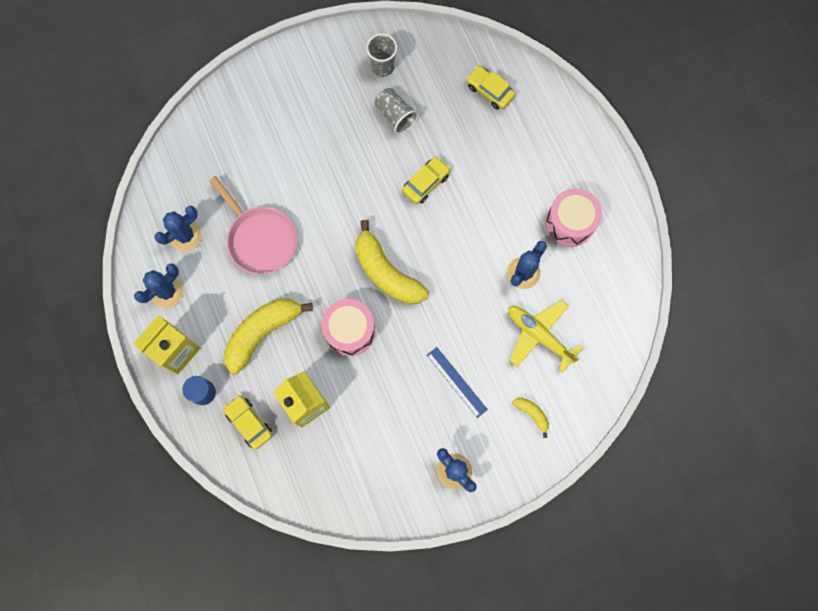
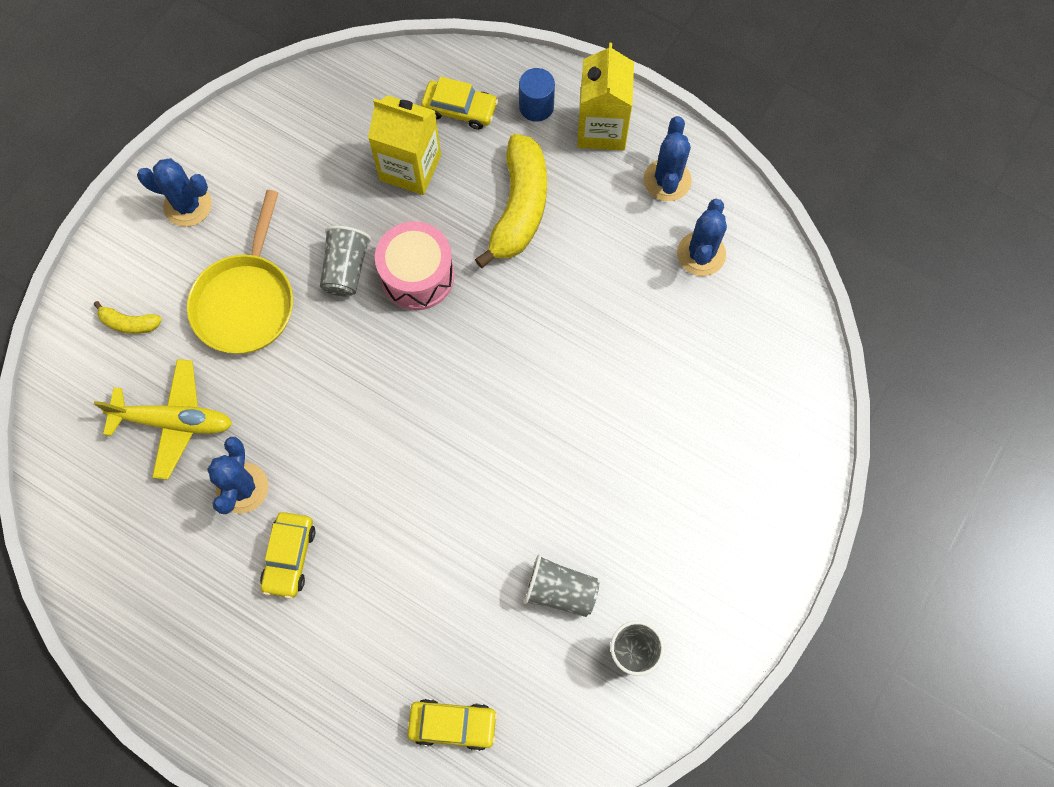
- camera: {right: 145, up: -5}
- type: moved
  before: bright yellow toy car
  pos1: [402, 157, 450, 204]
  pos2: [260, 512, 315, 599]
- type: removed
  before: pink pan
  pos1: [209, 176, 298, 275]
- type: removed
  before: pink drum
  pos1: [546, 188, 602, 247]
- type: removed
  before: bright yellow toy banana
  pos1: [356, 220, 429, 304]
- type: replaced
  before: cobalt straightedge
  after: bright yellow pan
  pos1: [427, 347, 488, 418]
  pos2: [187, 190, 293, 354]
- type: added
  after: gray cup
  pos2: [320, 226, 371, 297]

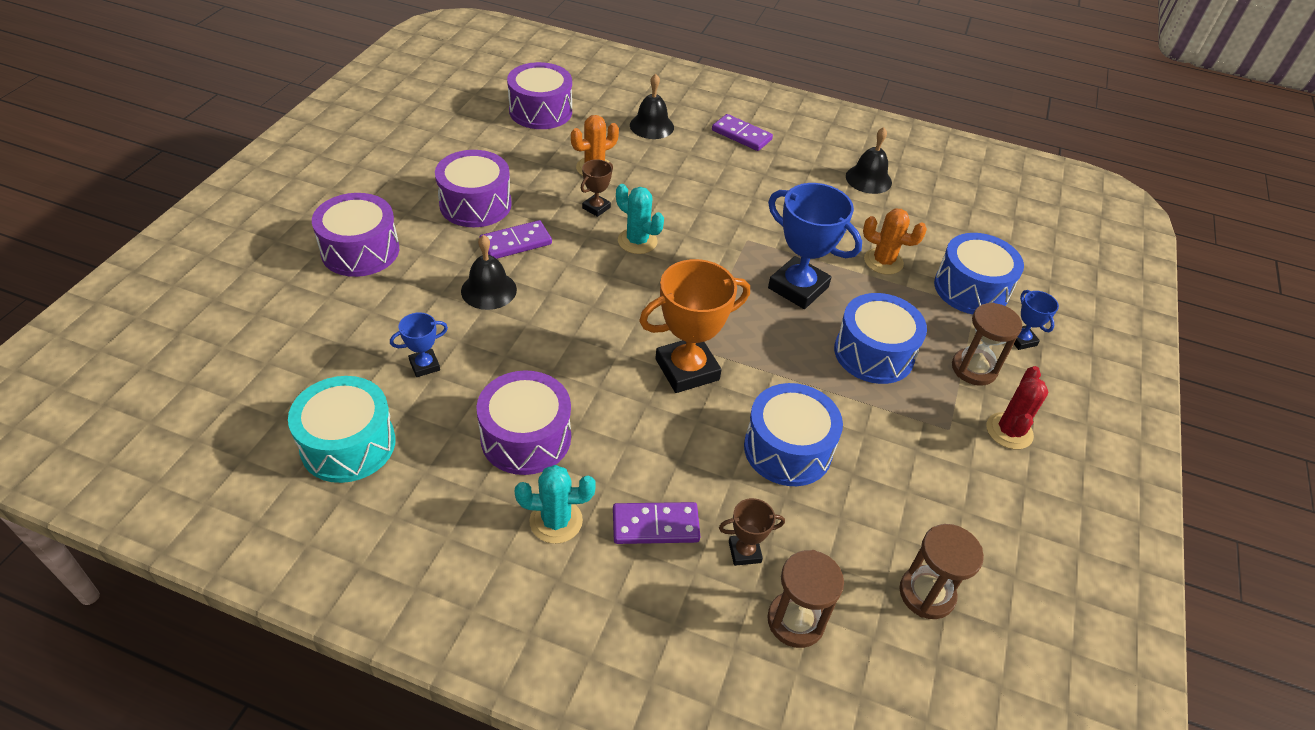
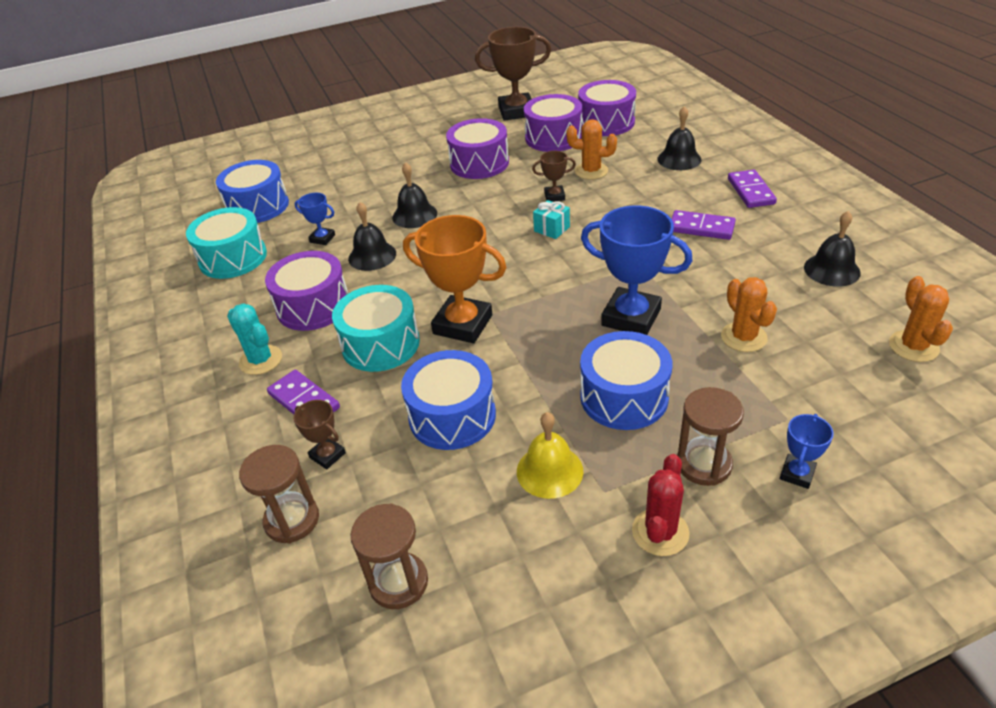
- camera: {right: 55, up: -5}
- type: turned
  before: cobalt prize cup
  pos1: [768, 183, 862, 309]
  pos2: [581, 206, 693, 335]
  turn: -60
- type: replaced
  before: aqua saguaro cactus
  after: aqua gift
  pos1: [616, 184, 664, 254]
  pos2: [533, 200, 570, 239]
- type: moved
  before: violet drum
  pos1: [312, 193, 399, 277]
  pos2: [524, 94, 582, 152]
- type: moved
  before: violet domino piece
  pos1: [479, 220, 552, 259]
  pos2: [671, 210, 736, 240]
- type: moved
  before: cobalt drum
  pos1: [934, 233, 1024, 314]
  pos2: [216, 160, 289, 223]
- type: turned
  before: red saguaro cactus
  pos1: [986, 366, 1048, 449]
  pos2: [632, 454, 690, 556]
  turn: -45
- type: added
  after: dark brown prize cup
  pos2: [475, 27, 551, 121]
- type: added
  after: black bell
  pos2: [348, 202, 396, 271]
- type: added
  after: orange saguaro cactus
  pos2: [889, 276, 953, 362]
- type: added
  after: aqua drum
  pos2: [332, 285, 420, 372]
- type: added
  after: bright yellow bell
  pos2: [517, 412, 583, 499]

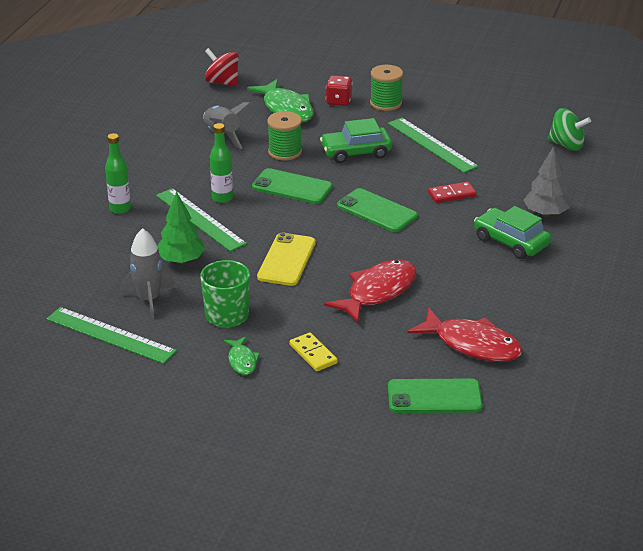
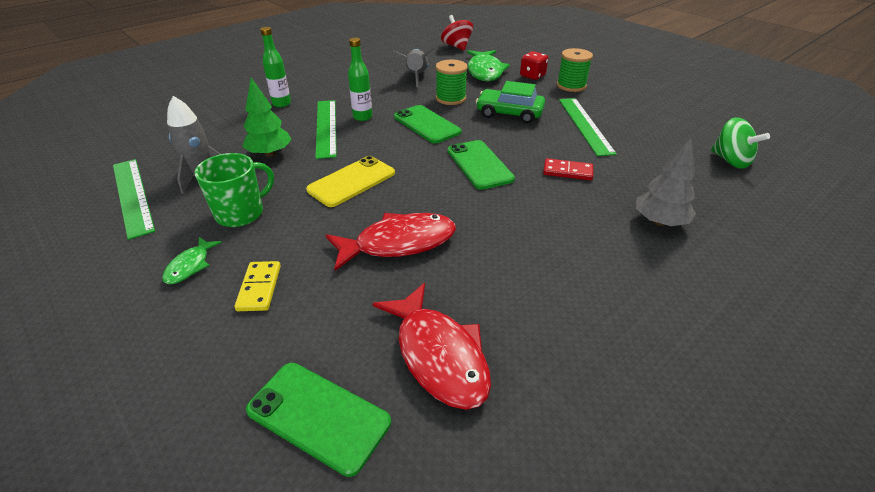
- camera: {right: 30, up: 5}
- type: removed
  before: emerald toy car
  pos1: [474, 206, 551, 259]

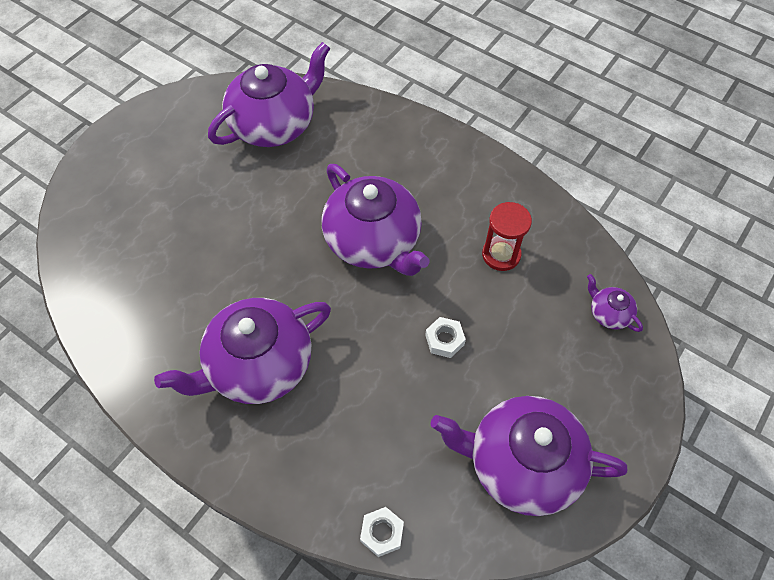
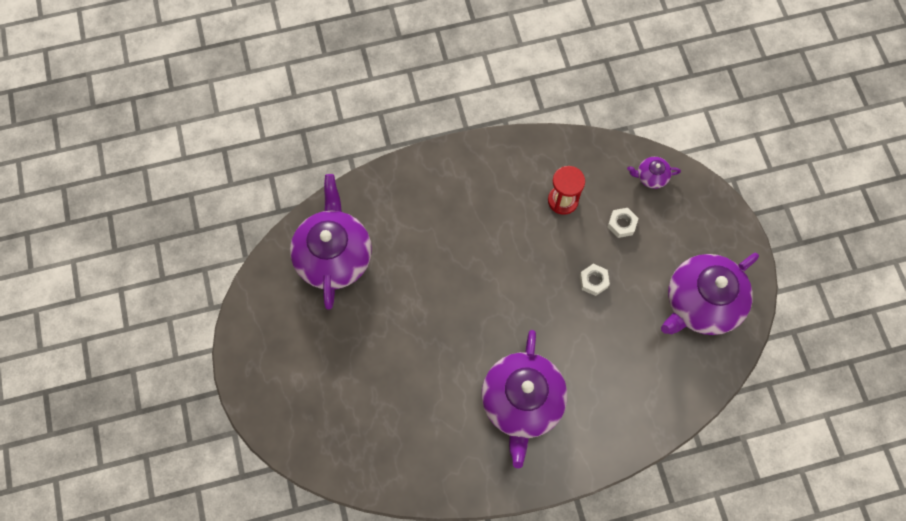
- camera: {right: -50, up: 10}
- type: removed
  before: violet teapot
  pos1: [322, 164, 429, 276]
- type: moved
  before: snow-white hexagon nut
  pos1: [360, 507, 404, 557]
  pos2: [608, 208, 639, 238]

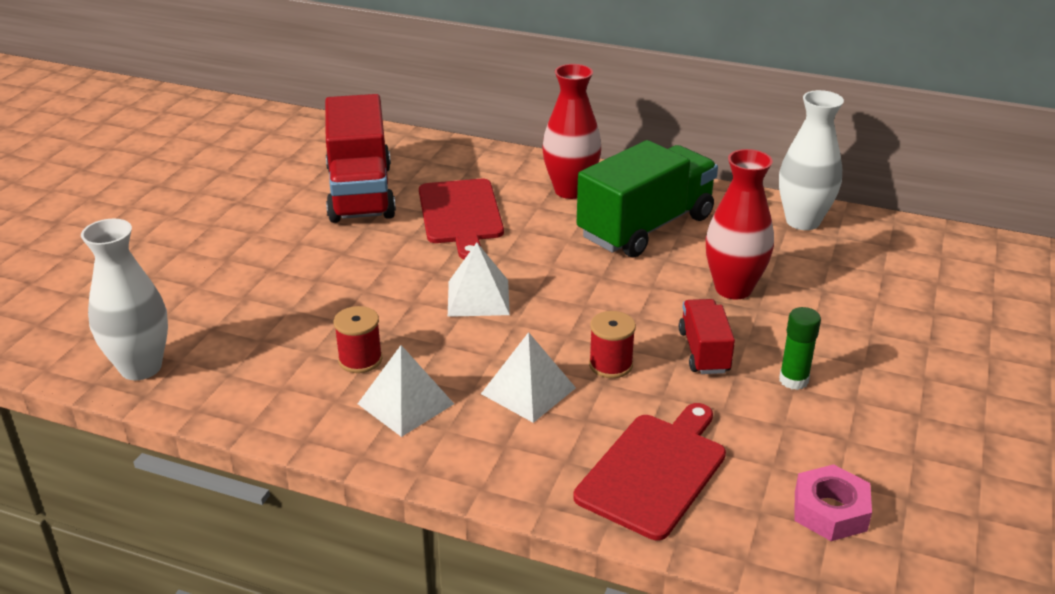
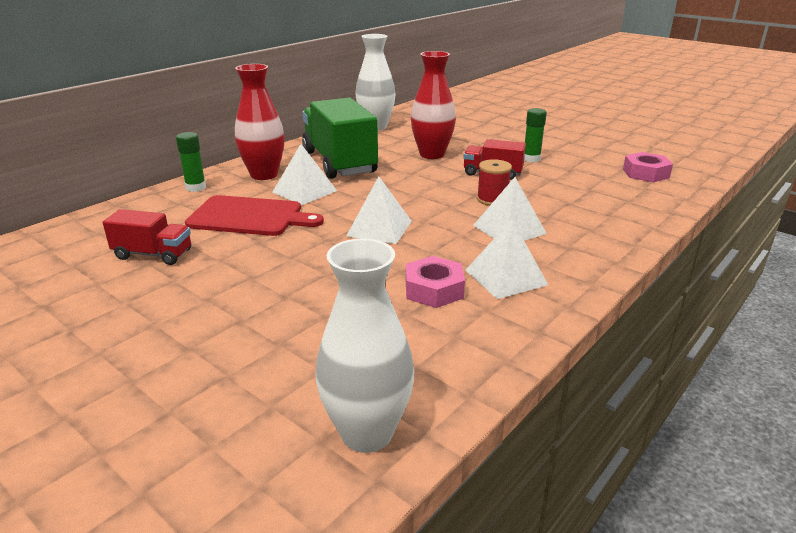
- camera: {right: -70, up: -5}
- type: resized
  before: red toy truck
  pos1: [325, 94, 396, 223]
  pos2: [103, 209, 191, 265]
  scale: 0.51
- type: replaced
  before: red bobbin
  after: pink hexagon nut
  pos1: [334, 306, 382, 373]
  pos2: [406, 256, 465, 308]
- type: removed
  before: red chopping board
  pos1: [573, 403, 726, 540]
- type: added
  after: emerald glue
  pos2: [176, 132, 206, 192]
- type: added
  after: snow-white pyramid shape
  pos2: [273, 144, 337, 205]

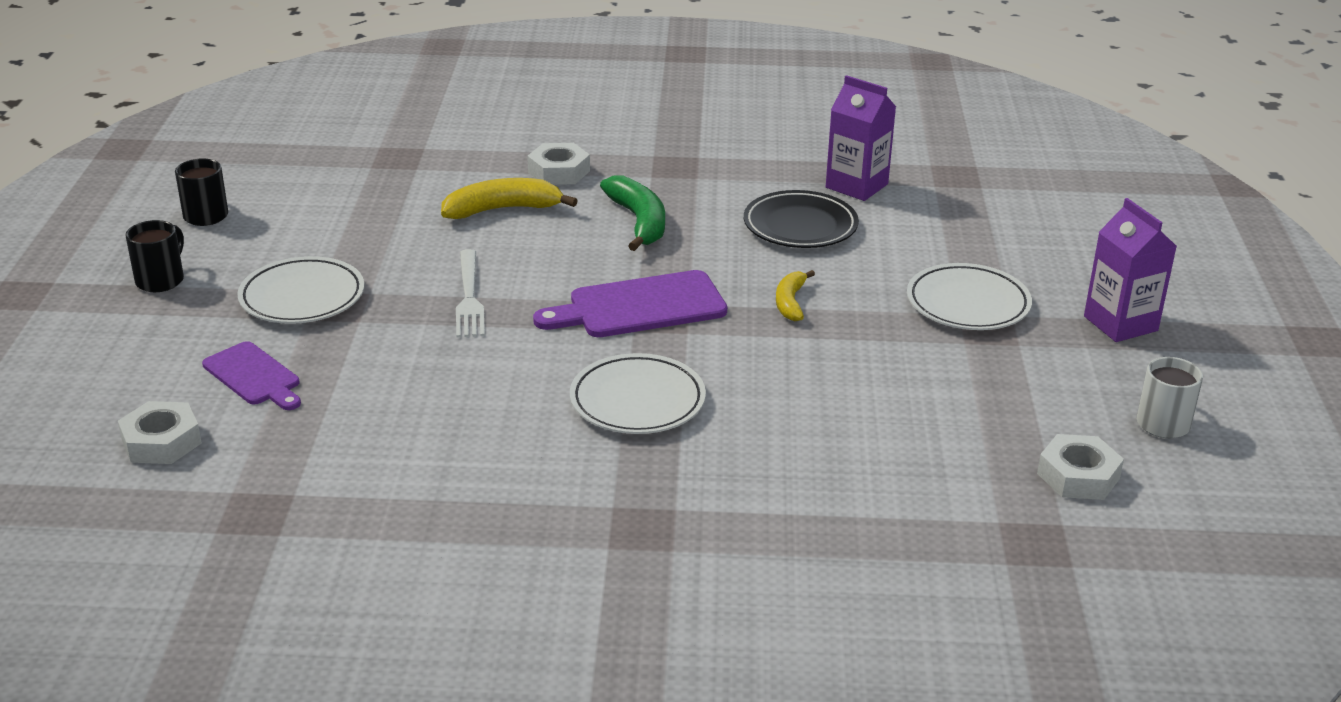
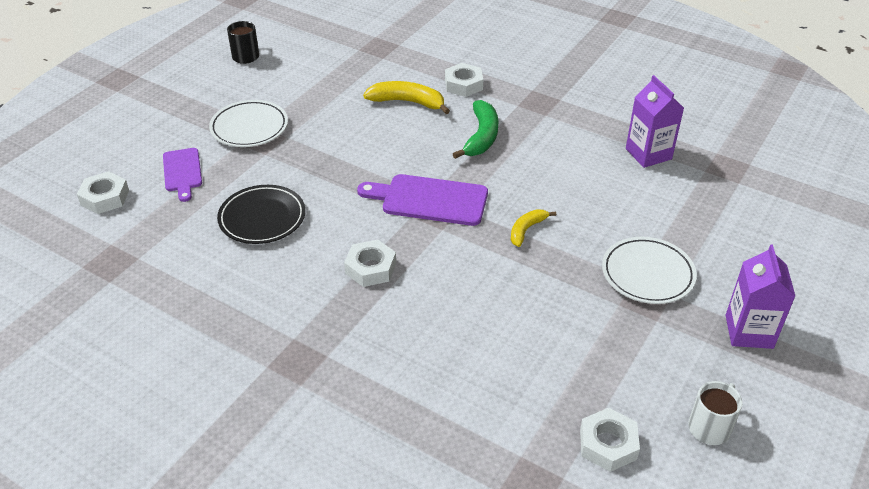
- camera: {right: 30, up: 10}
- type: moved
  before: black plate
  pos1: [744, 190, 859, 248]
  pos2: [217, 185, 306, 244]
- type: removed
  before: black mug
  pos1: [125, 220, 184, 292]
- type: removed
  before: snow-white fork
  pos1: [456, 249, 485, 338]
- type: replaced
  before: snow-white plate
  after: snow-white hexagon nut
  pos1: [570, 353, 706, 434]
  pos2: [344, 240, 396, 287]

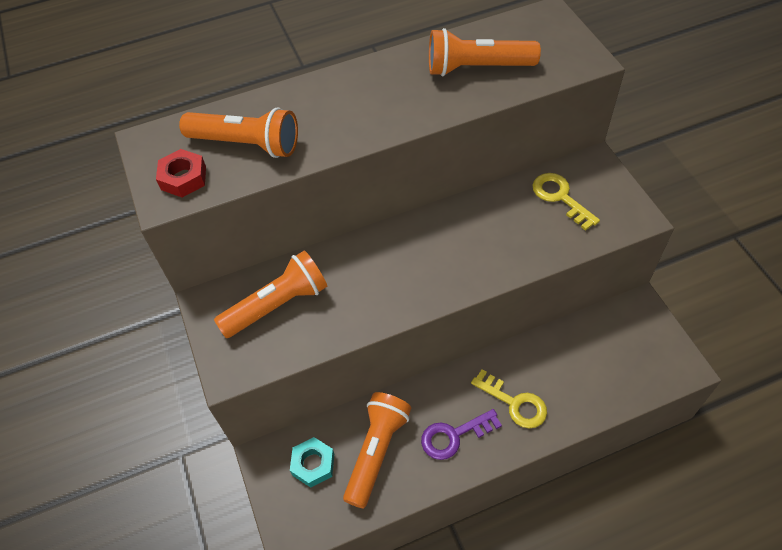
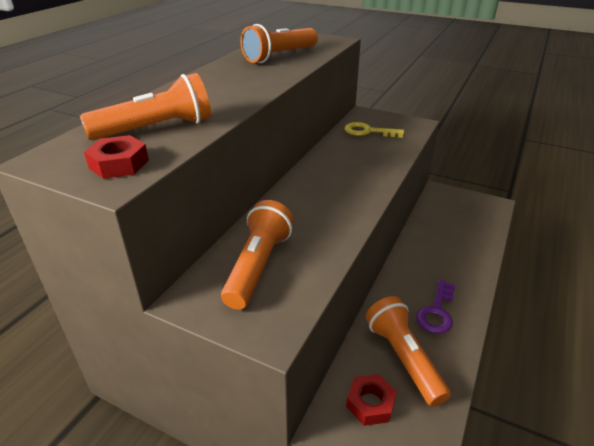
- camera: {right: -45, up: -20}
- type: removed
  before: bright yellow door key
  pos1: [471, 369, 547, 428]
- type: recoloured
  before: aqua hexagon nut
  after: red hexagon nut
  pos1: [290, 437, 334, 488]
  pos2: [346, 374, 397, 426]

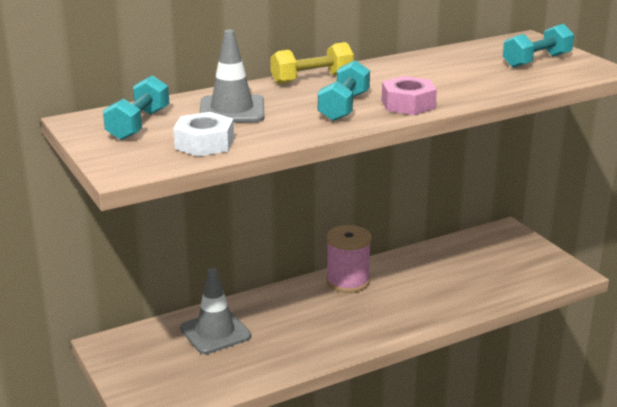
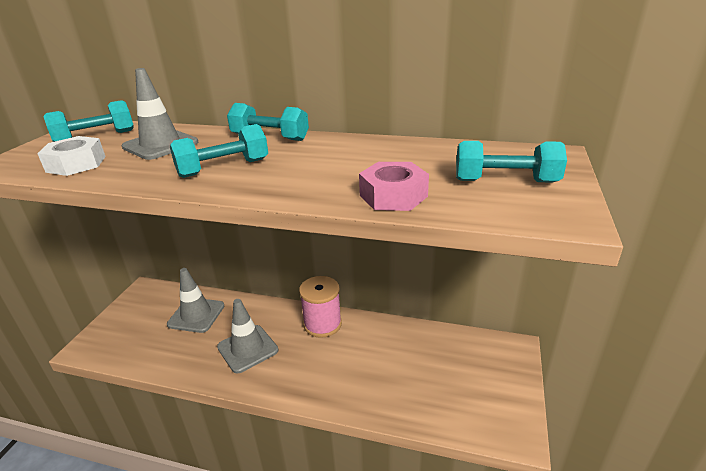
- camera: {right: 45, up: 5}
- type: recoloured
  before: bright yellow dumbbell
  after: aqua dumbbell
  pos1: [270, 42, 354, 84]
  pos2: [227, 103, 309, 141]
- type: moved
  before: pink hexagon nut
  pos1: [382, 76, 437, 115]
  pos2: [359, 162, 429, 211]
- type: added
  after: gray road cone
  pos2: [217, 299, 278, 373]

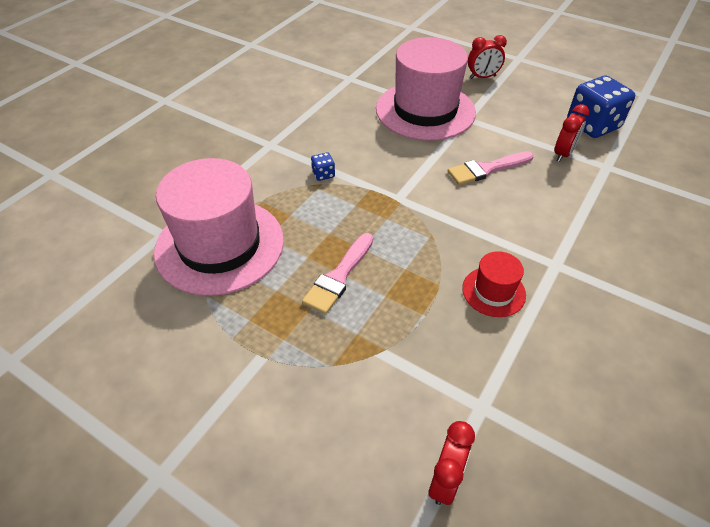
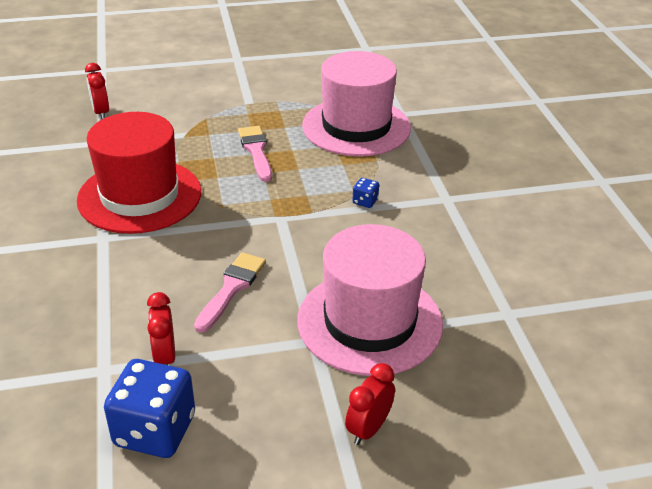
- camera: {right: 135, up: -10}
- type: resized
  before: red hat
  pos1: [462, 251, 526, 317]
  pos2: [77, 112, 201, 234]
  scale: 2.19

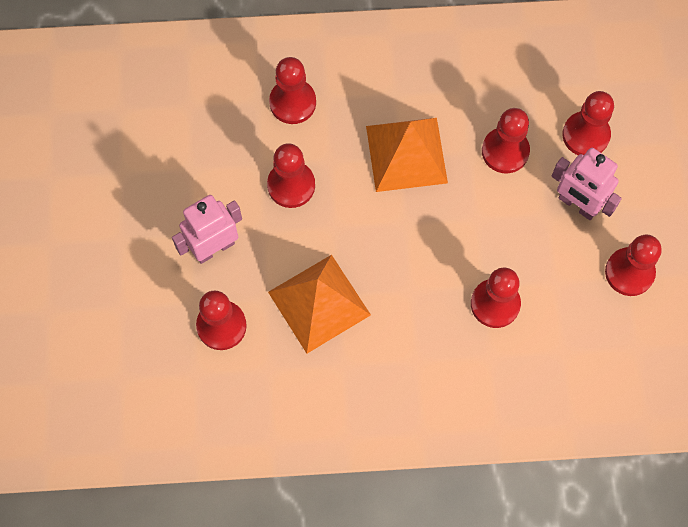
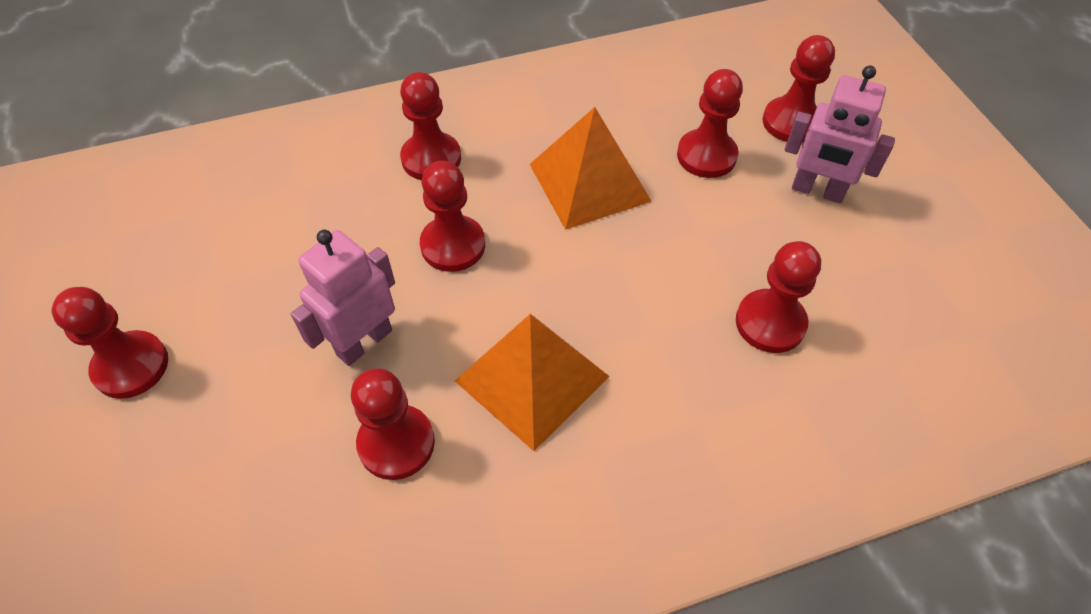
- camera: {right: -15, up: -15}
- type: moved
  before: red chess pawn
  pos1: [605, 235, 662, 296]
  pos2: [52, 287, 168, 399]

